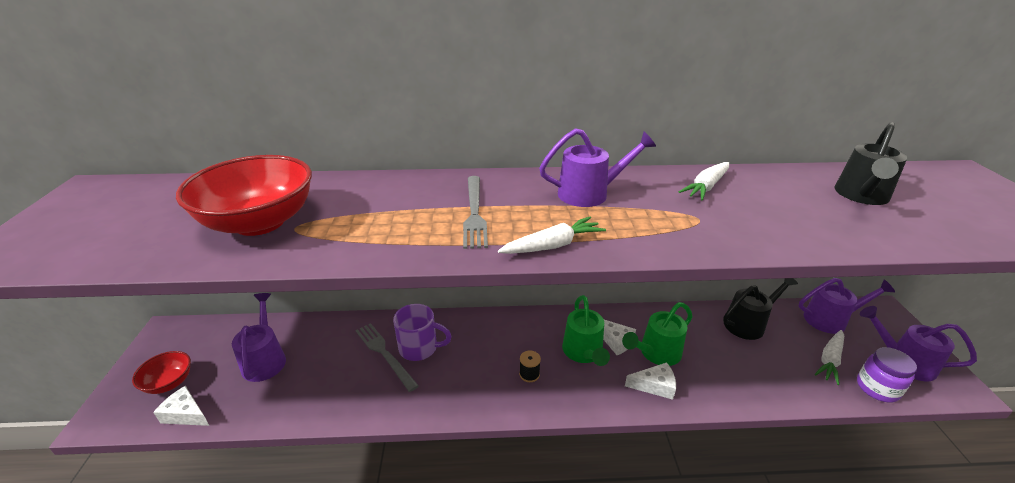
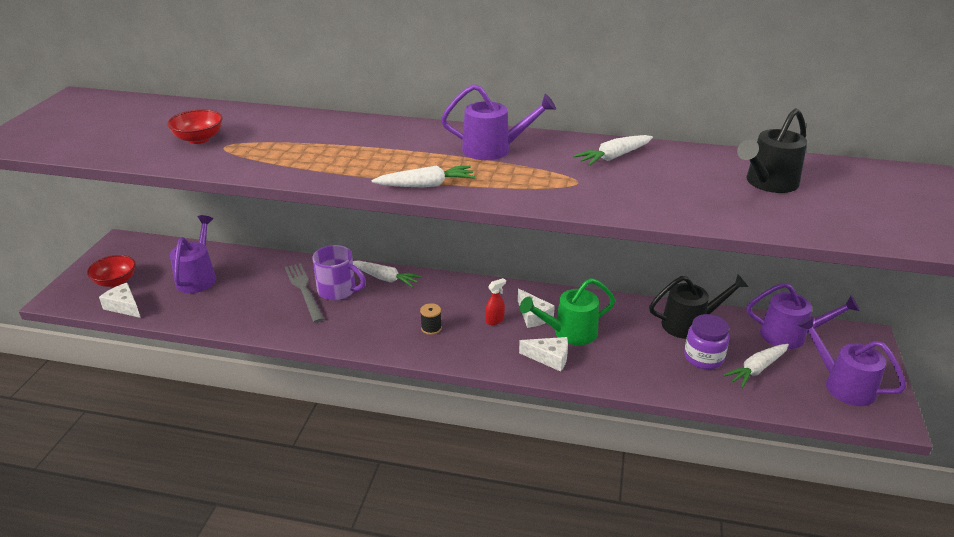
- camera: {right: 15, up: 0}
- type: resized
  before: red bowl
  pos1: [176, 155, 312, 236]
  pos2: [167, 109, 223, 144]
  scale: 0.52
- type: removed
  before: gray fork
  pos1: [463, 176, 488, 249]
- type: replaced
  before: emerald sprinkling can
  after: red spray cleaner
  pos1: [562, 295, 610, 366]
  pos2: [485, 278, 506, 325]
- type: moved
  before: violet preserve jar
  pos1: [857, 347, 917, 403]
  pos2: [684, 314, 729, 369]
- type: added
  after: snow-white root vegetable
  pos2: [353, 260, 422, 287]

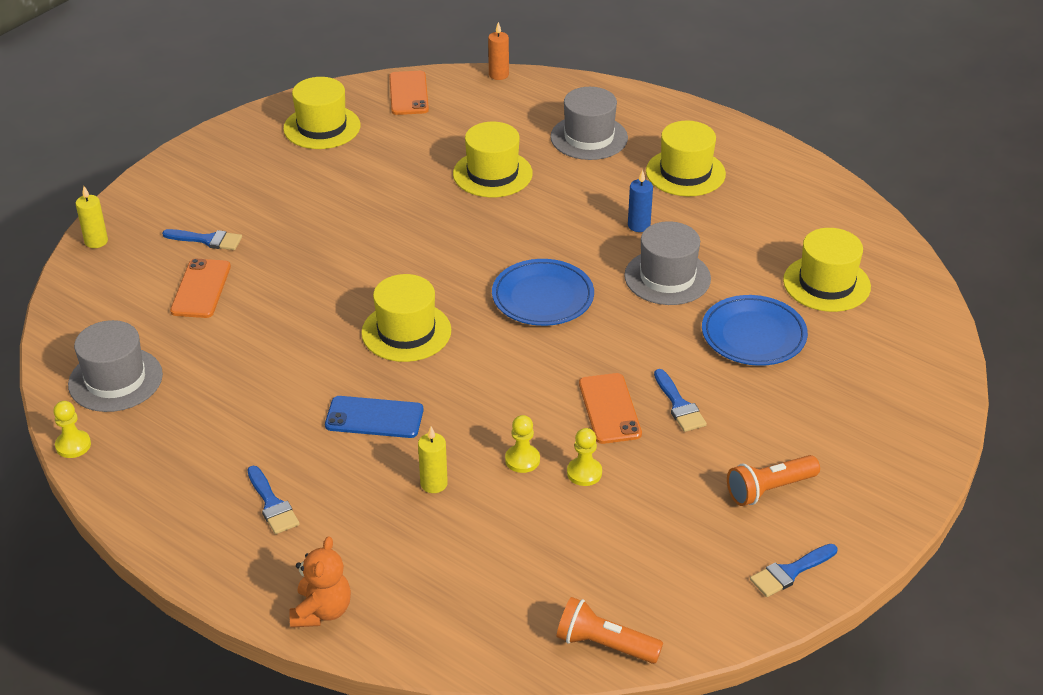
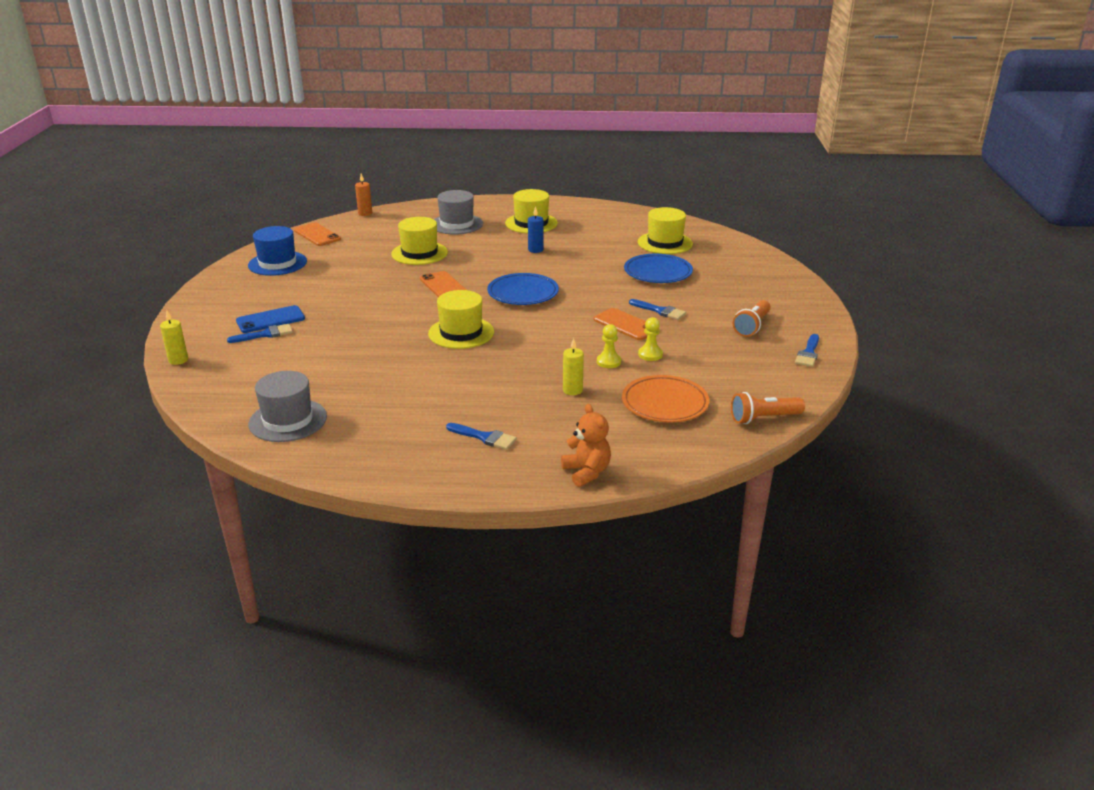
- camera: {right: -35, up: -10}
- type: recoloured
  before: bright yellow hat
  after: cobalt hat
  pos1: [283, 77, 361, 149]
  pos2: [248, 226, 307, 276]
- type: removed
  before: gray hat
  pos1: [624, 221, 711, 305]
- type: moved
  before: orange smartphone
  pos1: [170, 259, 231, 318]
  pos2: [420, 271, 467, 297]
- type: moved
  before: cobalt smartphone
  pos1: [325, 396, 424, 438]
  pos2: [236, 305, 305, 333]
- type: removed
  before: bright yellow chess pawn
  pos1: [53, 401, 91, 458]
- type: added
  after: orange plate
  pos2: [622, 375, 710, 423]

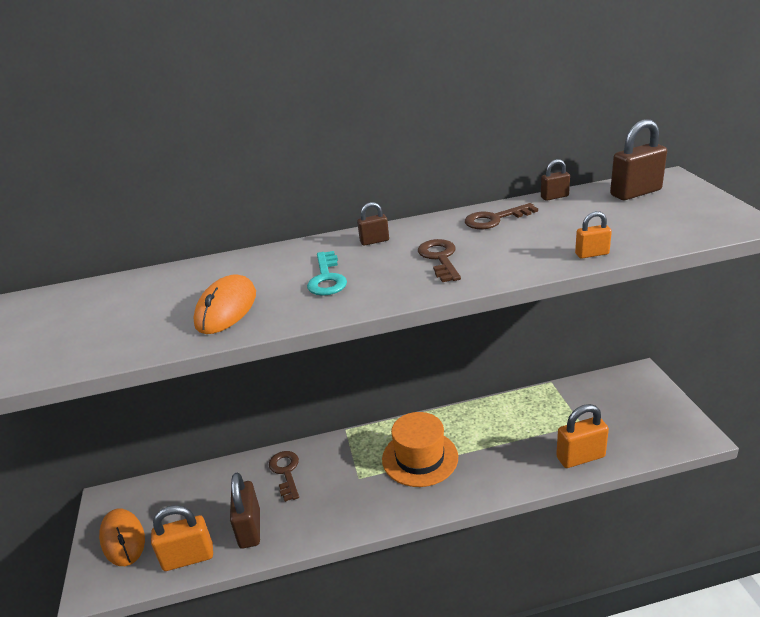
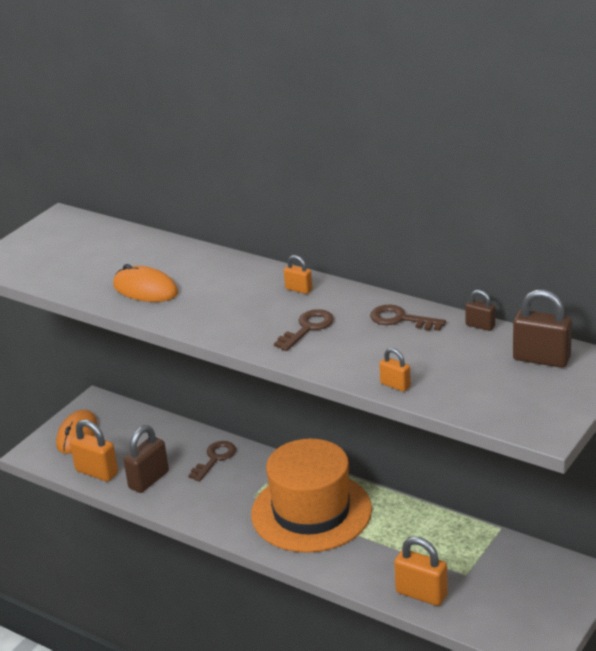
- camera: {right: 45, up: 0}
- type: recoloured
  before: dark brown lock
  after: orange lock
  pos1: [357, 202, 389, 246]
  pos2: [284, 255, 312, 294]
- type: removed
  before: aqua door key
  pos1: [307, 251, 347, 296]
- type: turned
  before: orange PC mouse
  pos1: [193, 274, 256, 334]
  pos2: [113, 264, 178, 302]
  turn: 60
- type: resized
  before: orange hat
  pos1: [382, 412, 458, 487]
  pos2: [251, 439, 372, 553]
  scale: 1.54

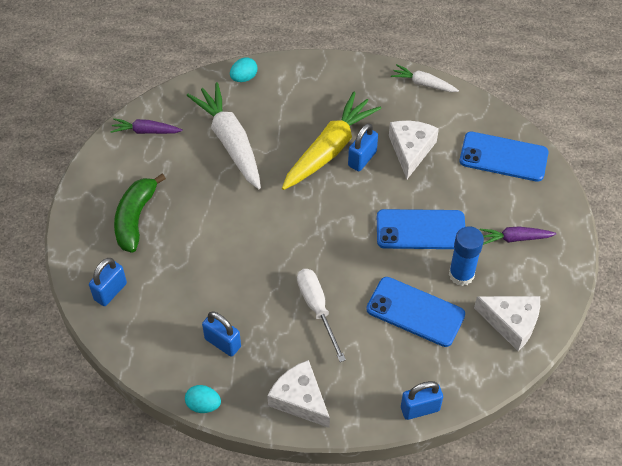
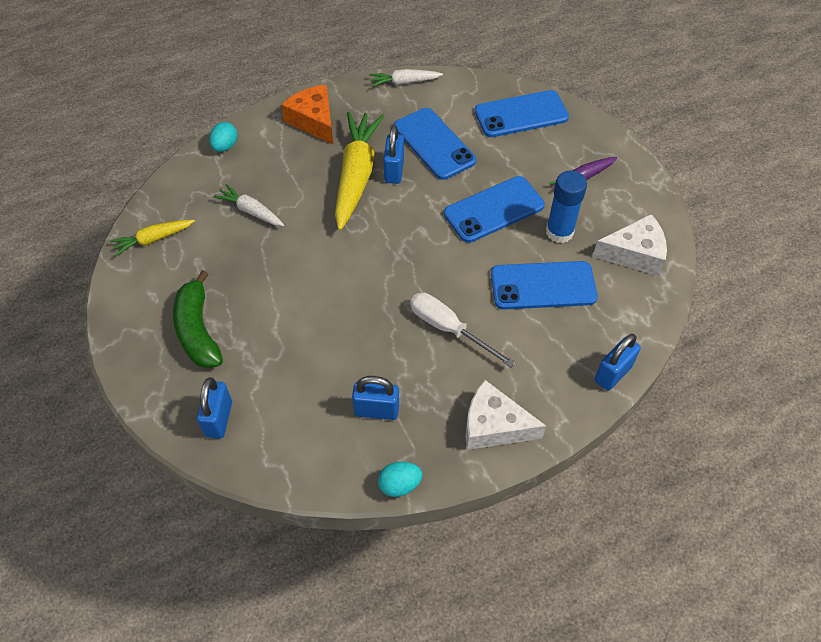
- camera: {right: -30, up: 0}
- type: resized
  before: snow-white root vegetable
  pos1: [187, 82, 261, 189]
  pos2: [213, 184, 284, 226]
  scale: 0.52
- type: recoloured
  before: violet root vegetable
  after: bright yellow root vegetable
  pos1: [110, 118, 183, 134]
  pos2: [110, 220, 195, 256]
- type: replaced
  before: snow-white piece of cheese
  after: cobalt smartphone
  pos1: [389, 121, 439, 179]
  pos2: [394, 108, 476, 180]
- type: added
  after: orange piece of cheese
  pos2: [281, 85, 333, 144]

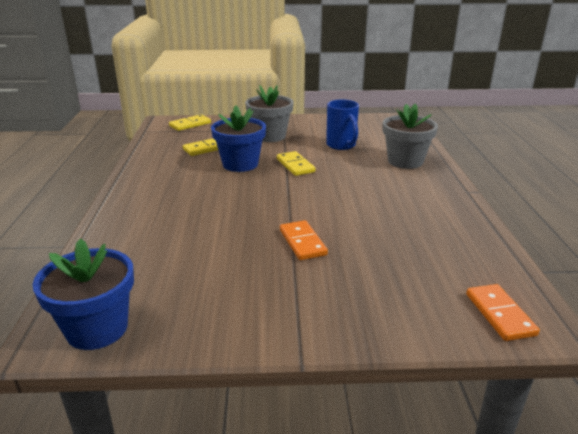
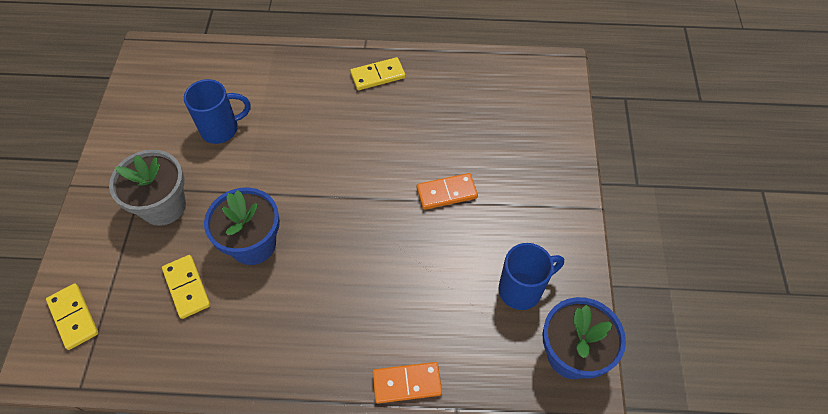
- camera: {right: -85, up: 30}
- type: removed
  before: gray flower pot
  pos1: [383, 103, 438, 169]
- type: moved
  before: bright yellow domino piece
  pos1: [277, 151, 315, 176]
  pos2: [350, 57, 405, 90]
- type: moved
  before: orange domino piece
  pos1: [466, 284, 540, 341]
  pos2: [373, 362, 442, 403]
- type: added
  after: cobalt mug
  pos2: [499, 243, 564, 310]

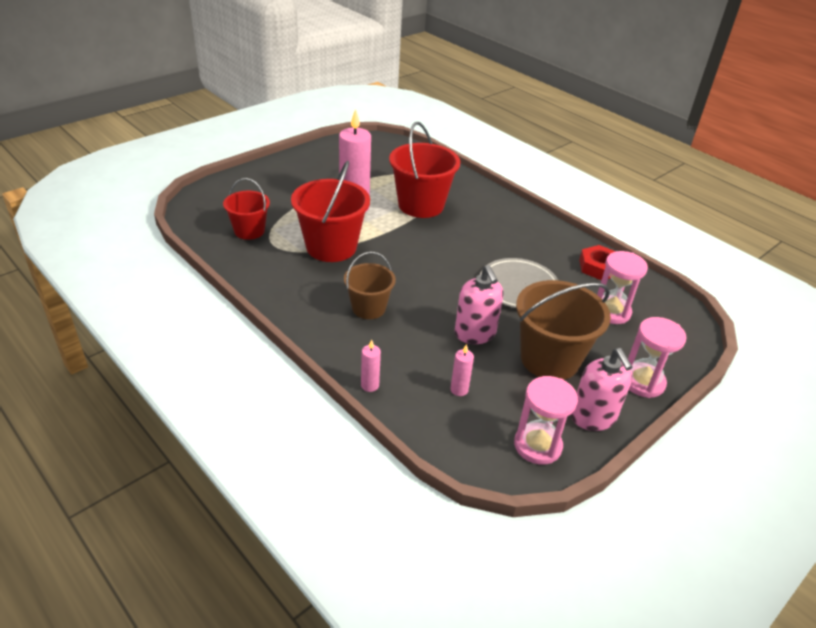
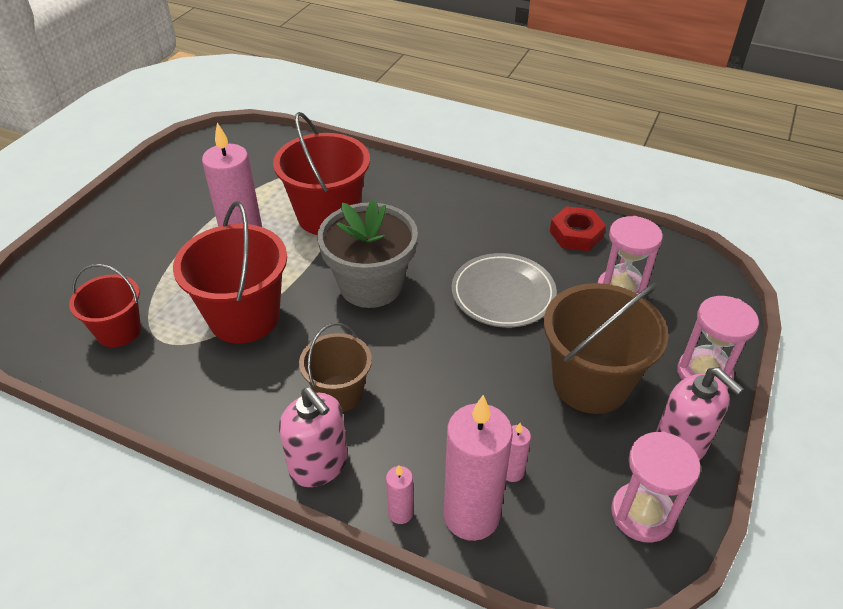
- camera: {right: -20, up: 5}
- type: moved
  before: pink pump bottle
  pos1: [455, 265, 504, 344]
  pos2: [279, 387, 348, 487]
- type: added
  after: gray flower pot
  pos2: [317, 199, 418, 308]
- type: added
  after: pink wax candle
  pos2: [444, 395, 513, 541]

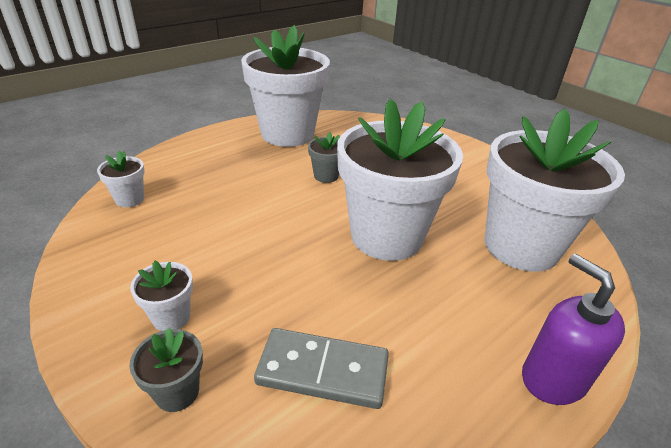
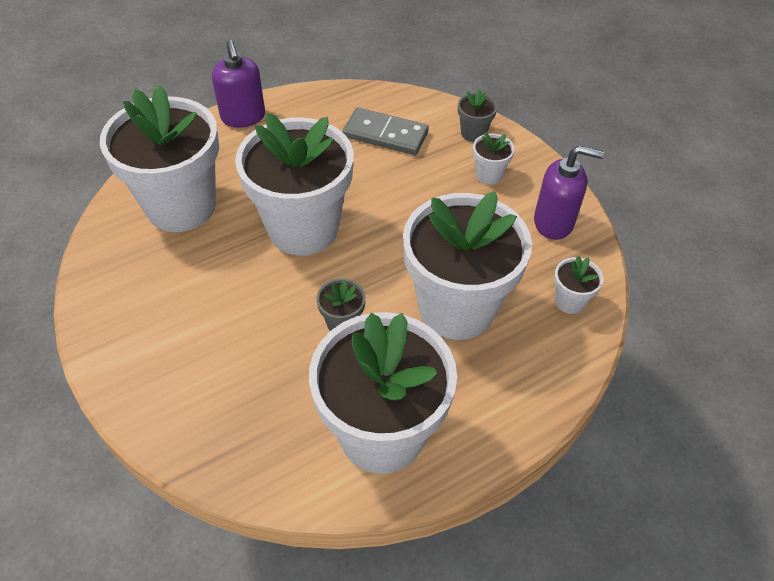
- camera: {right: -170, up: 15}
- type: added
  after: violet pump bottle
  pos2: [534, 145, 604, 240]
- type: added
  after: snow-white flower pot
  pos2: [403, 191, 532, 340]

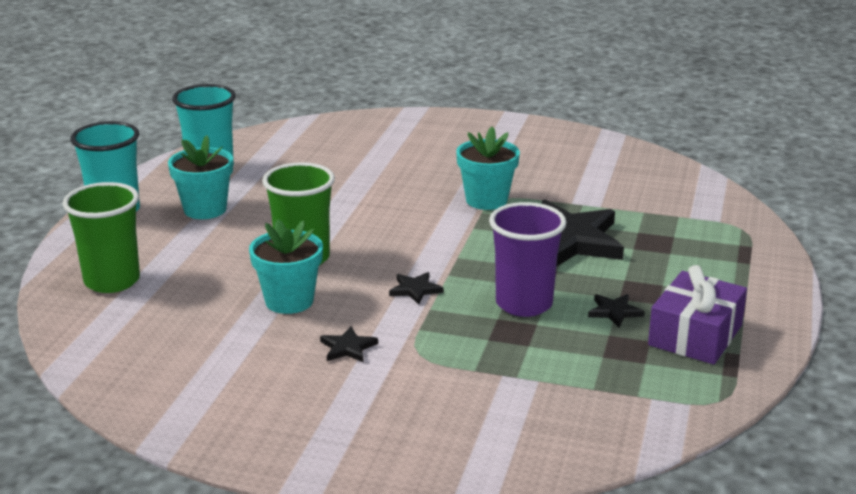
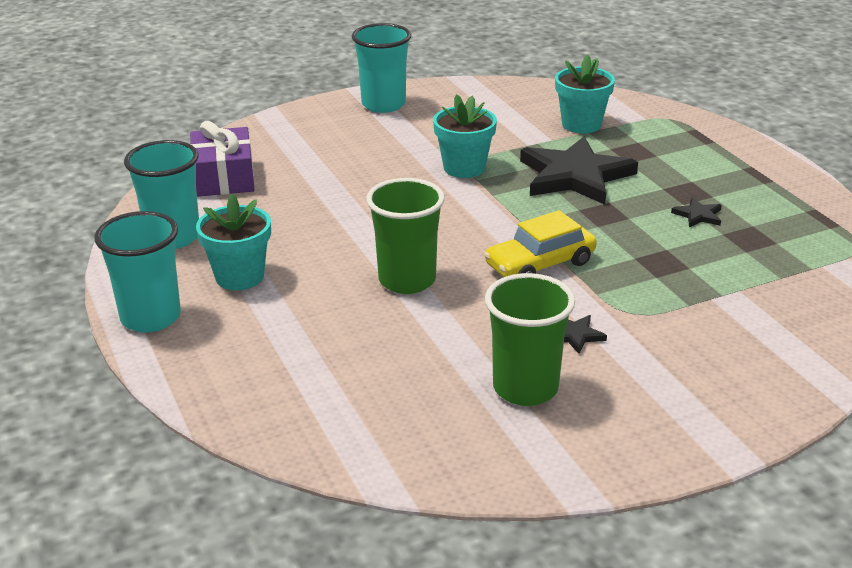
- camera: {right: -40, up: 5}
- type: moved
  before: emerald cup
  pos1: [63, 182, 140, 293]
  pos2: [485, 273, 575, 406]
- type: removed
  before: violet cup
  pos1: [489, 202, 567, 317]
- type: moved
  before: aqua flower pot
  pos1: [249, 219, 323, 314]
  pos2: [555, 54, 615, 134]
- type: moved
  before: violet gift
  pos1: [648, 265, 747, 364]
  pos2: [190, 121, 255, 197]
- type: replaced
  before: black star shape
  after: bright yellow toy car
  pos1: [389, 272, 443, 305]
  pos2: [484, 210, 597, 277]
- type: added
  after: aqua cup
  pos2: [352, 23, 411, 113]

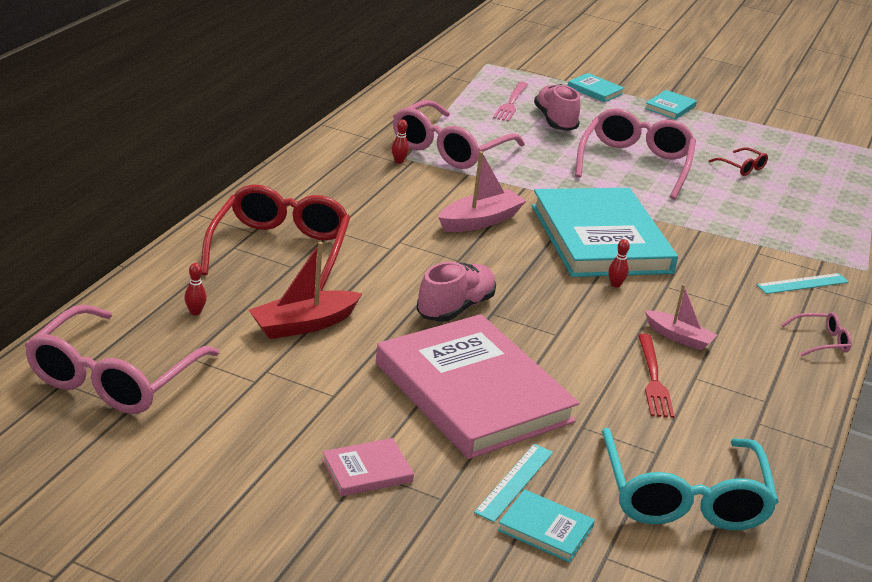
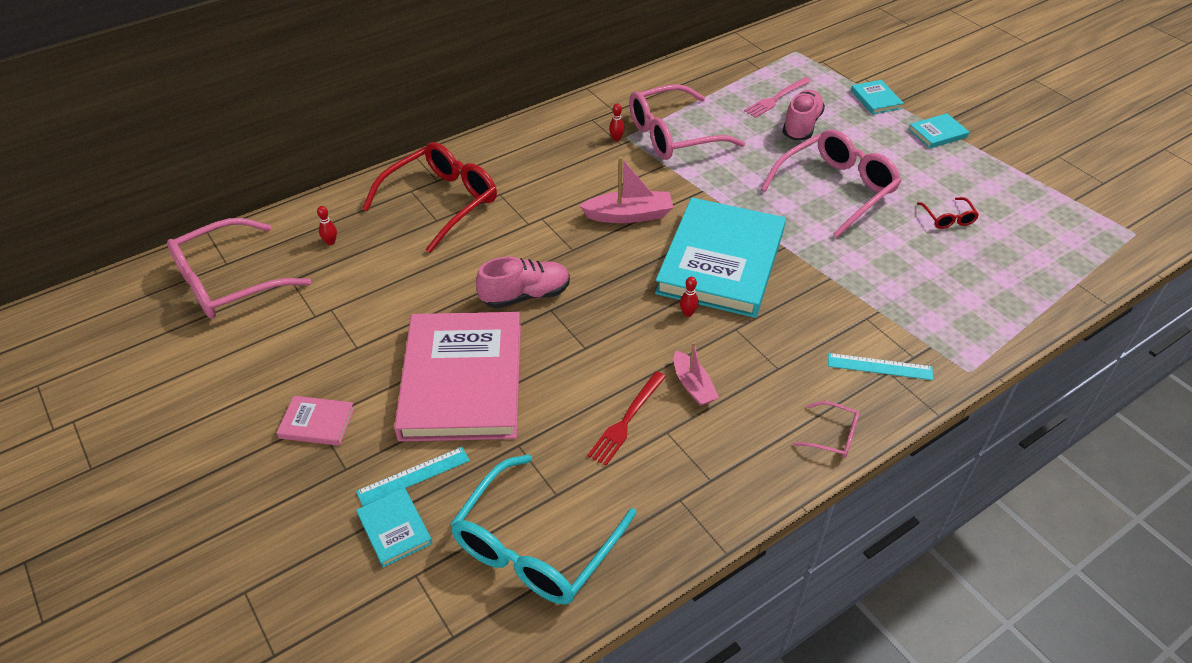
- camera: {right: 35, up: 15}
- type: removed
  before: red boat
  pos1: [249, 242, 363, 339]

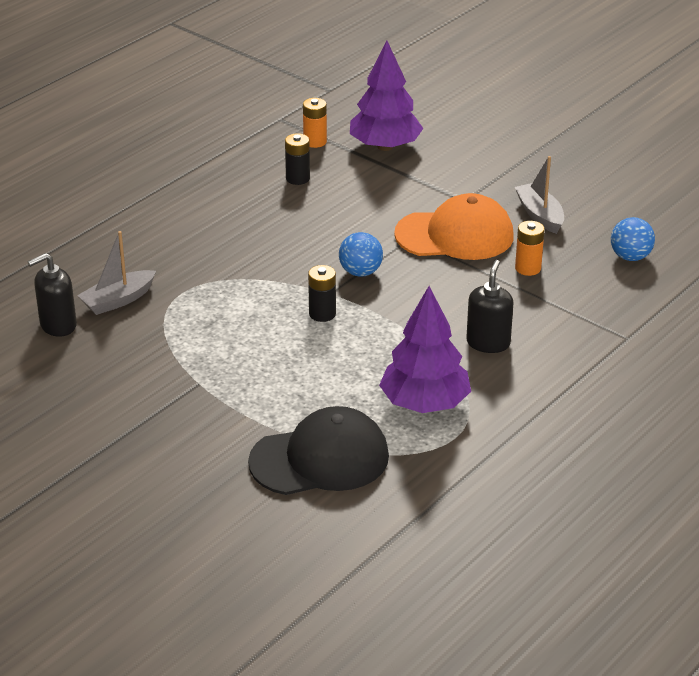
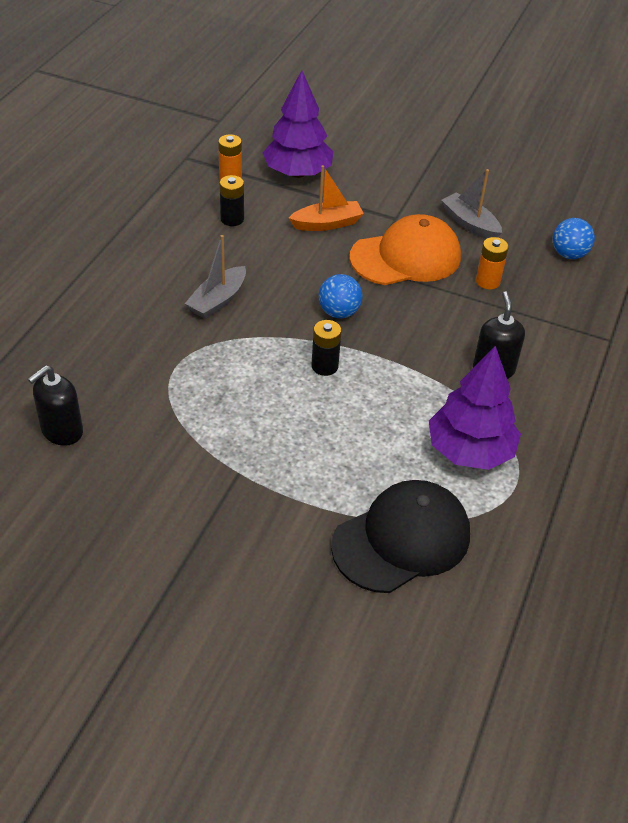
- camera: {right: -20, up: 10}
- type: moved
  before: gray boat
  pos1: [77, 231, 156, 315]
  pos2: [185, 235, 246, 319]
- type: added
  after: orange boat
  pos2: [289, 165, 364, 231]

